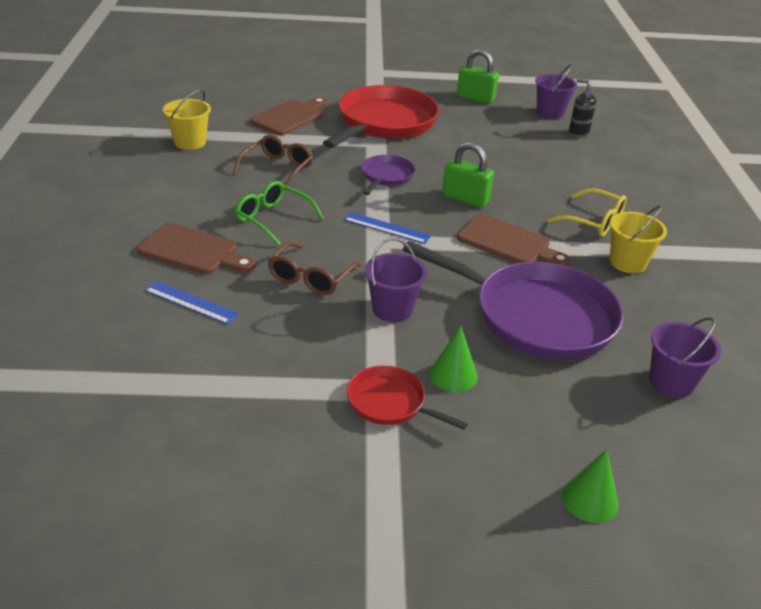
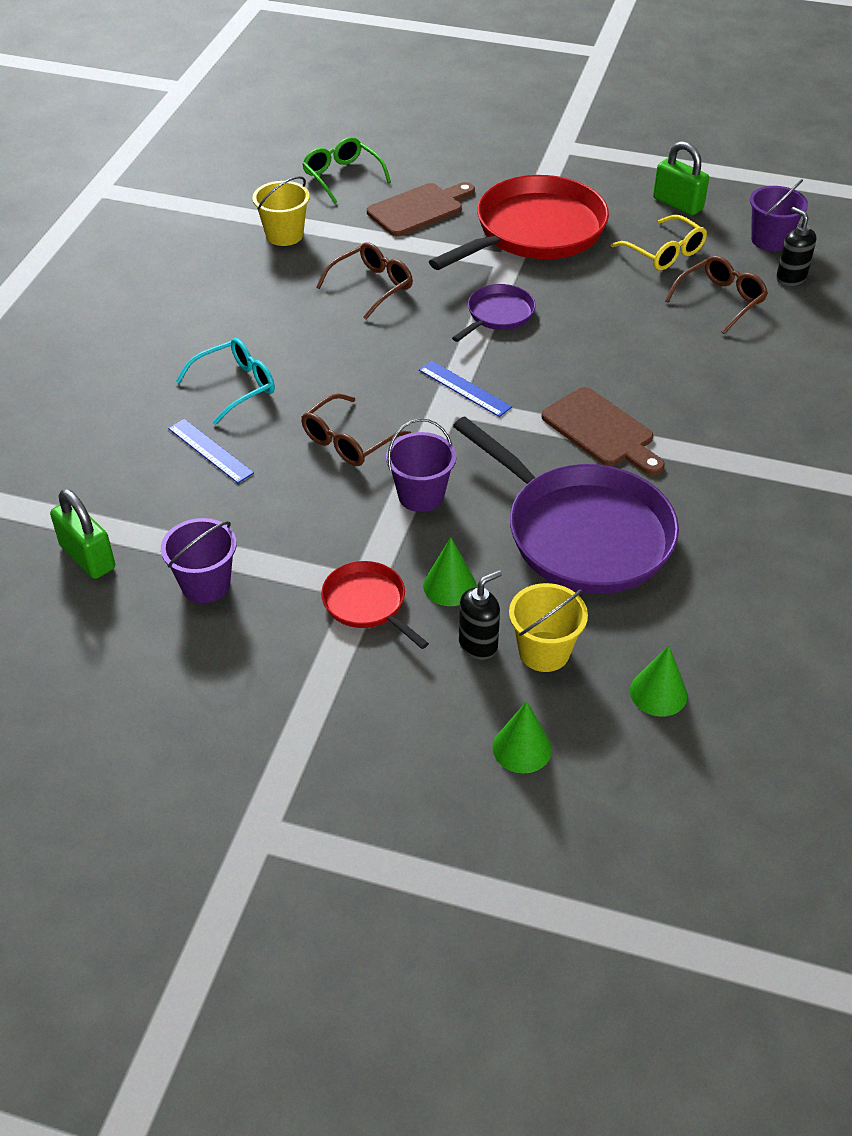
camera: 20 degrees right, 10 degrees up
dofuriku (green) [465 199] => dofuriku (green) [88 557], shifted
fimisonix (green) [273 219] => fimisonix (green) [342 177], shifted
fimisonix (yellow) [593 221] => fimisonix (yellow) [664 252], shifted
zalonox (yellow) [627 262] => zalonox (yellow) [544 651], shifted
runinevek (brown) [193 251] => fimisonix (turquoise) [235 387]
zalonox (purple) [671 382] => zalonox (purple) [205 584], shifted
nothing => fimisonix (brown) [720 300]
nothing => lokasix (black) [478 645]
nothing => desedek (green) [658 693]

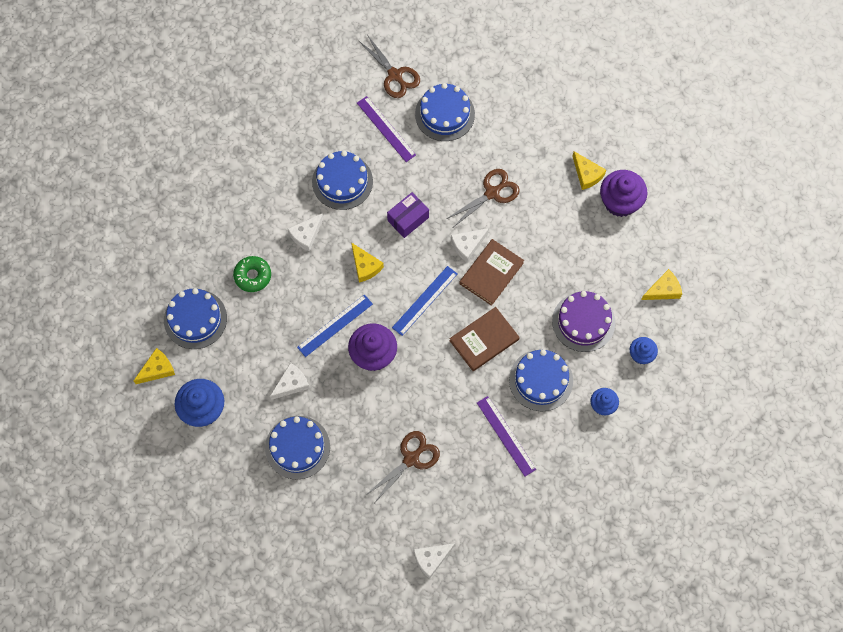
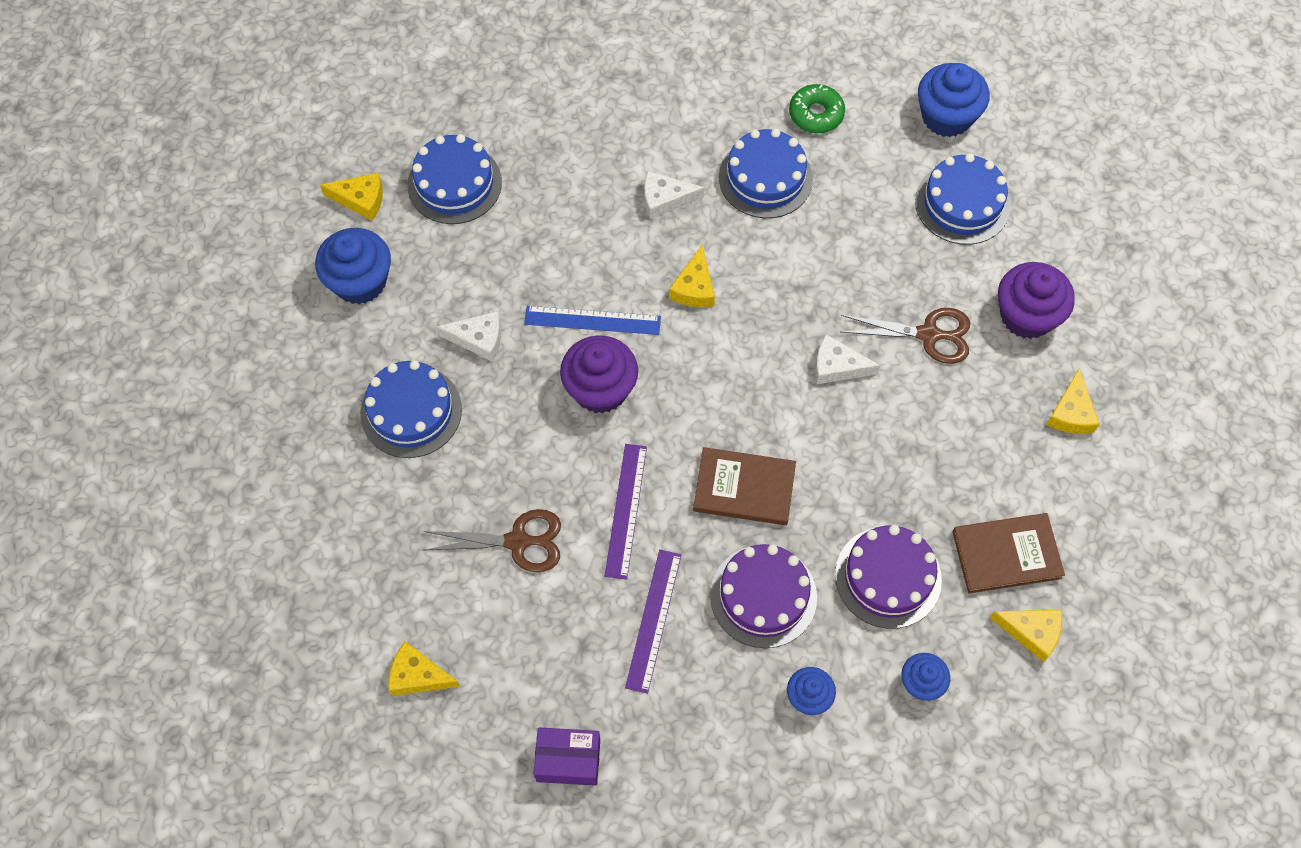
camera: 45 degrees right, 5 degrees down
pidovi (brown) [395 75] => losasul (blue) [946 117]
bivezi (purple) [386 129] => bivezi (purple) [626 510], shifted
losasul (purple) [620 202] => losasul (purple) [1026 315], shifted
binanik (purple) [408 219] => binanik (purple) [568 760], shifted
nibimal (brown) [491 273] => nibimal (brown) [1006 554], shifted
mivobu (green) [253 276] => mivobu (green) [816 114], shifted
bivezi (blue) [425 300] => nothing
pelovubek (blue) [541 380] => pelovubek (purple) [763 596]
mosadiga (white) [431 559] => mosadiga (yellow) [418 675]

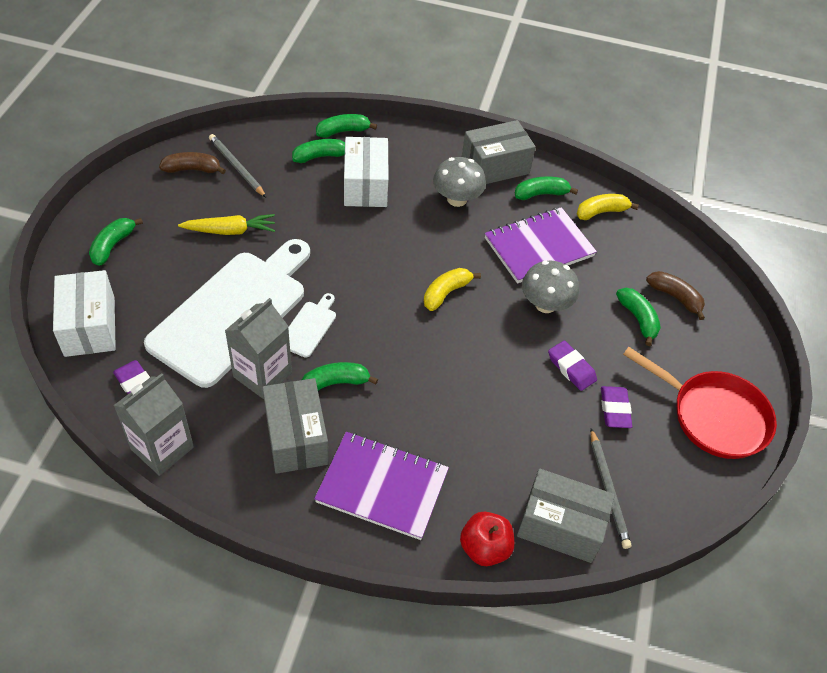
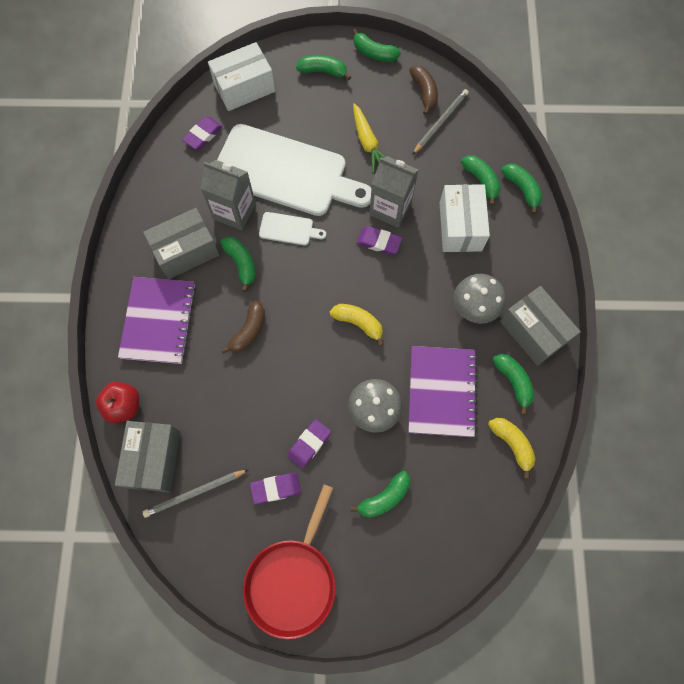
camera: 80 degrees right, 20 degrees up
binanik (white) [365 185] => binanik (white) [460 226], 75 degrees counterclockwise
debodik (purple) [538 247] => debodik (purple) [441 392], 45 degrees clockwise
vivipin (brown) [675 297] => vivipin (brown) [249 331], shifted
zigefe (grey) [162 448] => zigefe (grey) [390 208], shifted
nothing => vivipin (green) [374 53]
nothing => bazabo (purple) [379 242]

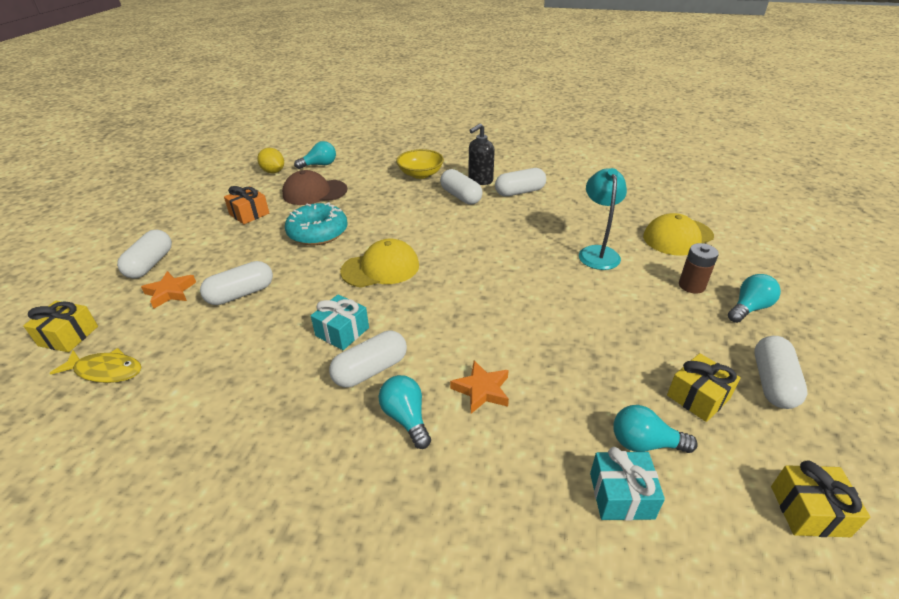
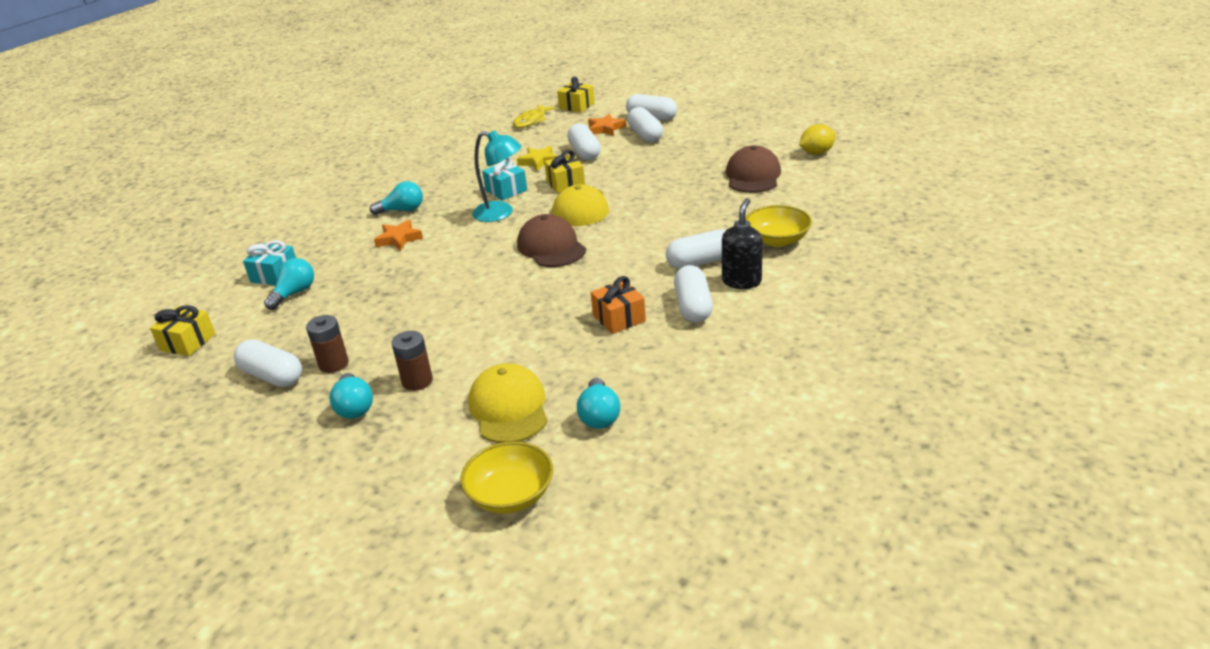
camera: 110 degrees right, 5 degrees down
lokasix (black) [480 180] => lokasix (black) [741 281], 45 degrees clockwise
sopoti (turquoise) [319 165] => sopoti (turquoise) [599 416], shifted
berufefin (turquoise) [597 252] => berufefin (turquoise) [501 213], shifted
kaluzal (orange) [249 214] => kaluzal (orange) [619 318], shifted
mivobu (turquoise) [318 232] => nothing
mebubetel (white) [370 370] => mebubetel (white) [645 135], shifted
kaluzal (yellow) [698 397] => kaluzal (yellow) [565 183], shifted
nothing => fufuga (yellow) [538 161]
nothing => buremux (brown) [551 247]
nothing => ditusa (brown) [333 364]
nothing => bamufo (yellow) [511 495]

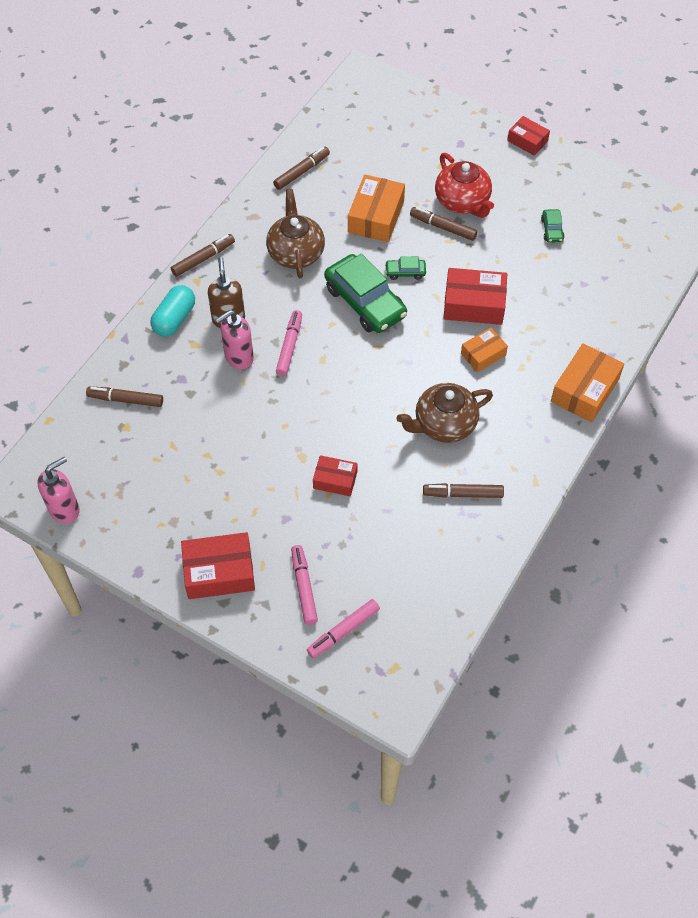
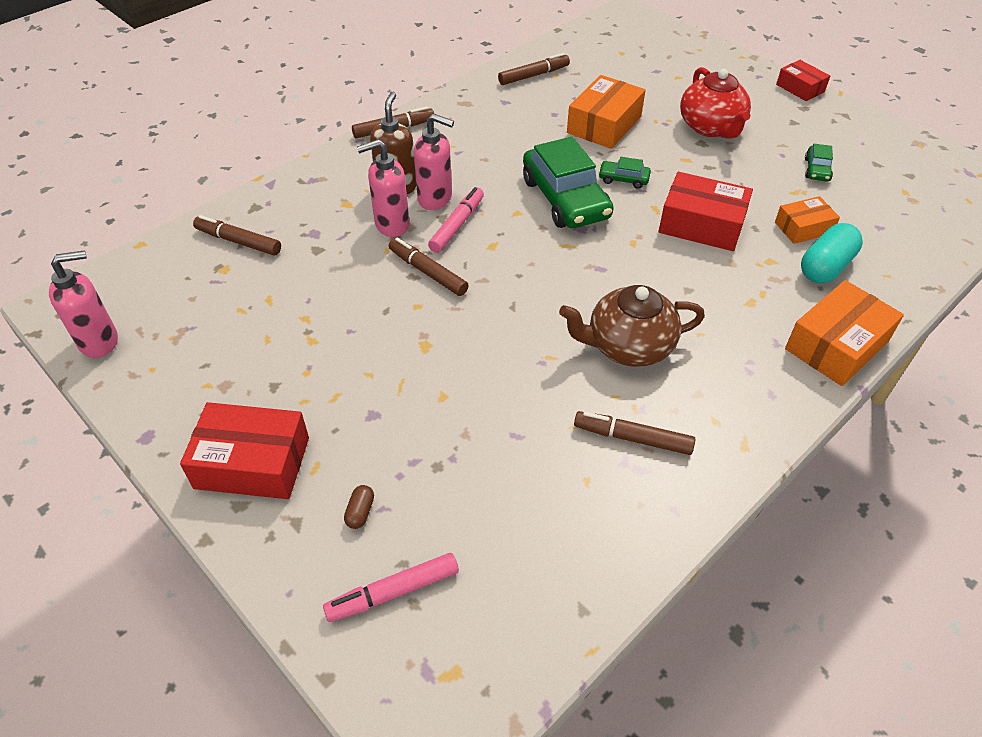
camera: 15 degrees right, 10 degrees down
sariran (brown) [296 252] => nothing
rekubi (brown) [443 227] => rekubi (brown) [428 272], shifted
mebubetel (turquoise) [174 319] => mebubetel (turquoise) [825 267], shifted
binanik (orange) [483 354] => binanik (orange) [803 228], shifted
binanik (red) [335 480] => nothing
rekubi (pink) [304 587] => mebubetel (brown) [360 512]
nothing => lokasix (pink) [435 199]

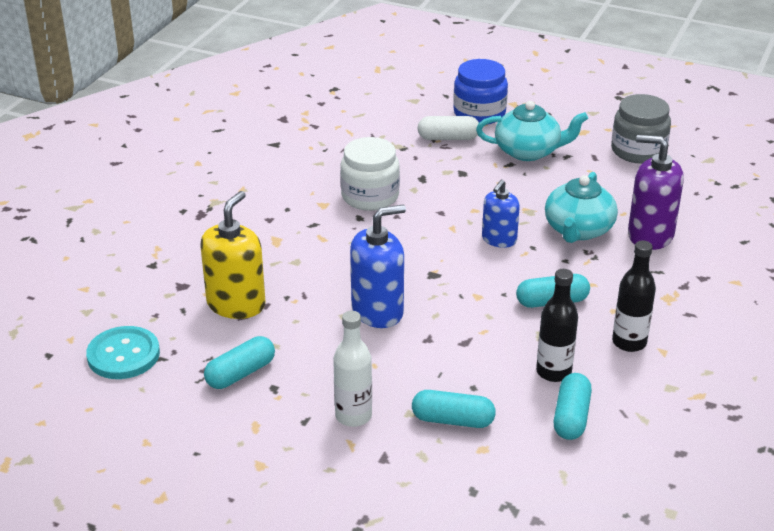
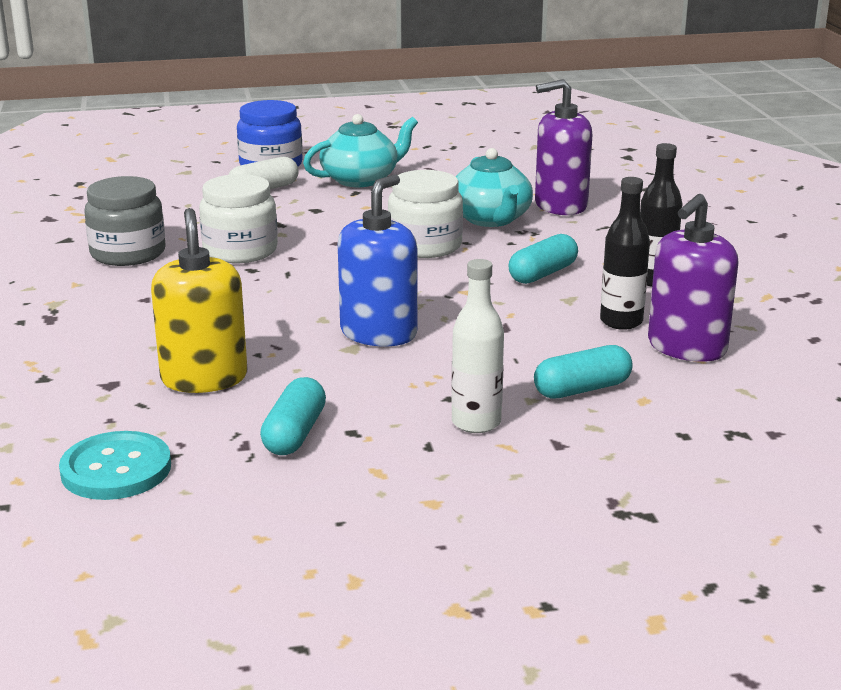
camera: 35 degrees left, 10 degrees down
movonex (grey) [638 151] => movonex (grey) [128 253], shifted
lokasix (blue) [499 239] => movonex (white) [425 246]
mebubetel (turquoise) [571 417] => lokasix (purple) [686 347]

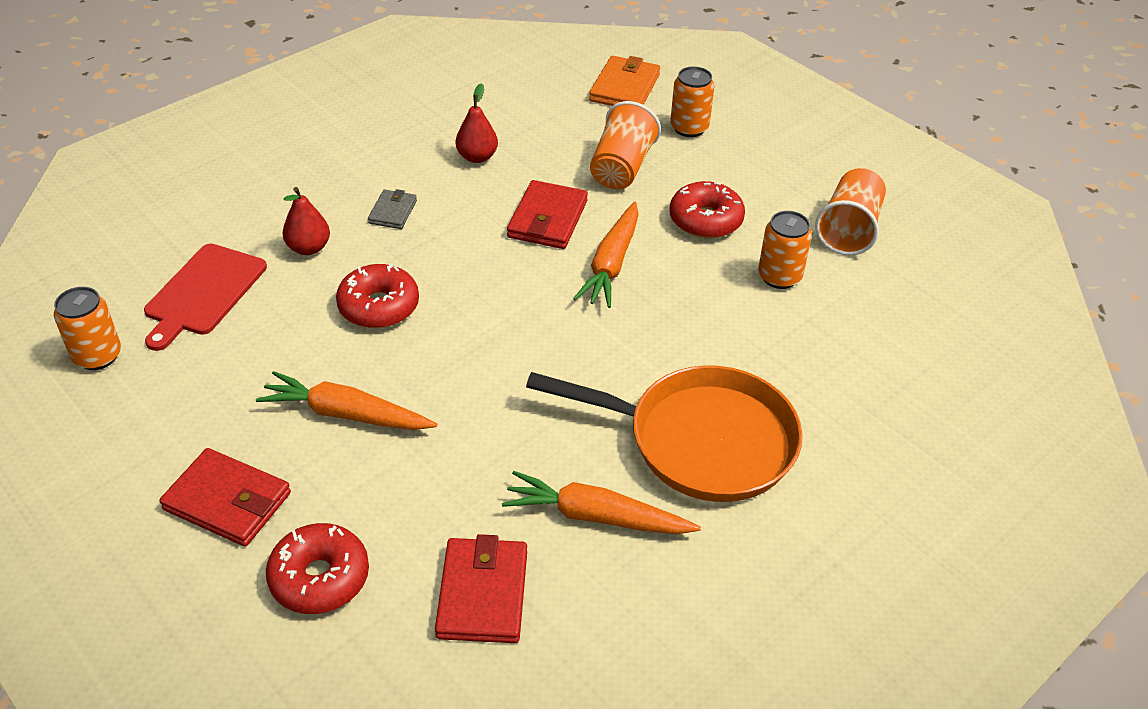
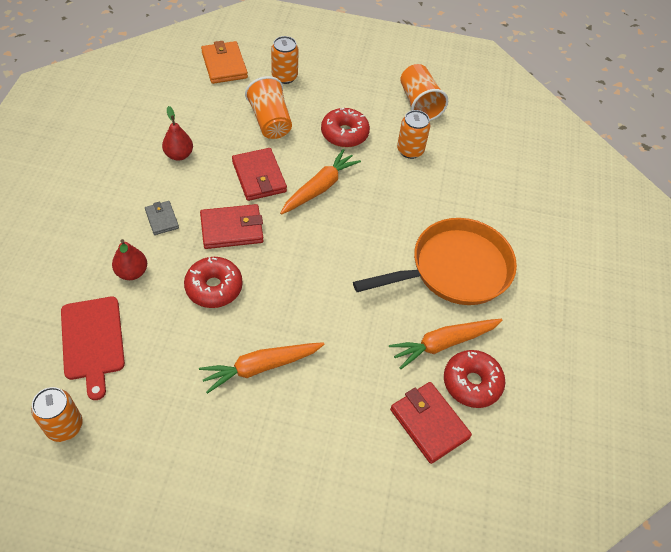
camera: 40 degrees left, 10 degrees up
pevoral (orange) [611 264] => pevoral (orange) [319 188], 120 degrees counterclockwise
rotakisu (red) [227 501] => rotakisu (red) [232 229], shifted
mivobu (red) [319 578] => mivobu (red) [472 383], shifted

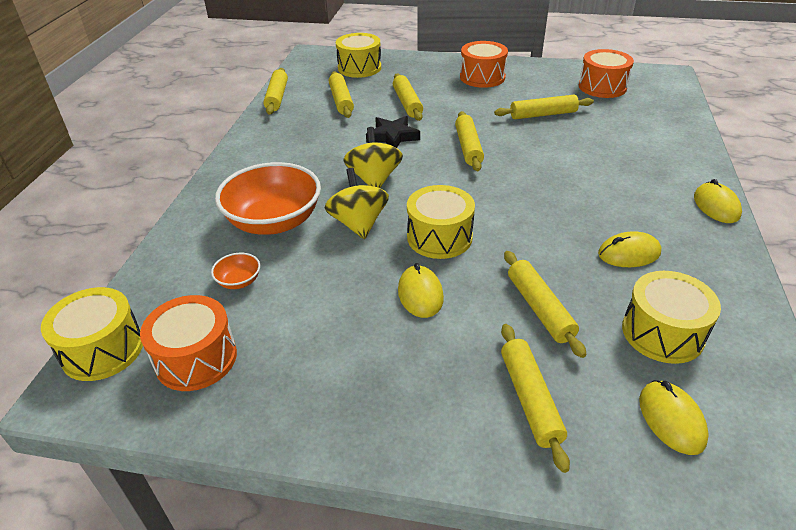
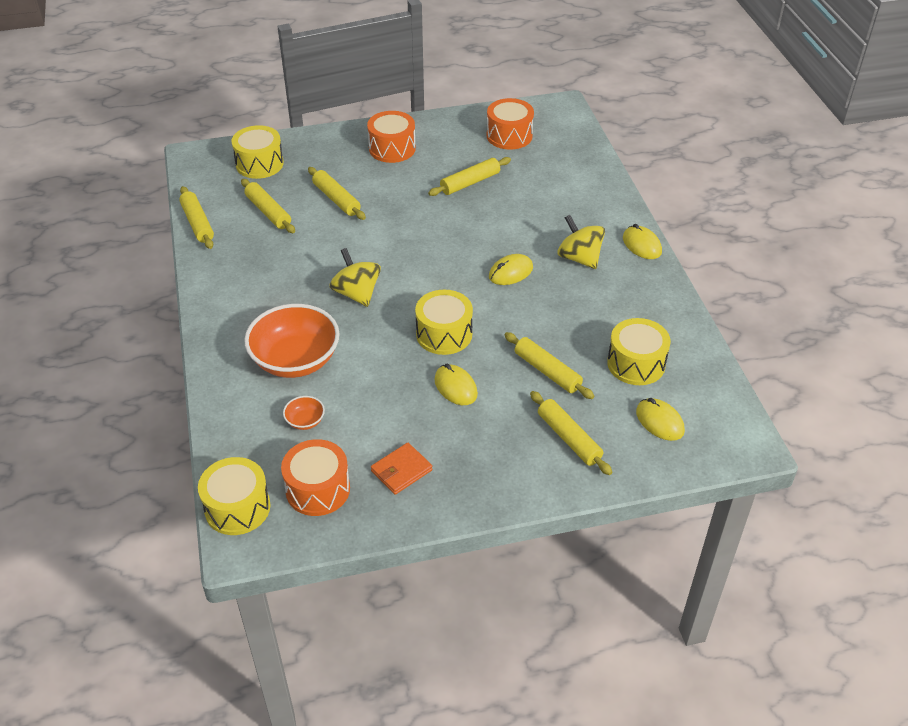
camera: 25 degrees left, 5 degrees up
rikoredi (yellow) [468 147] => nothing
fufuga (black) [392 137] => nothing
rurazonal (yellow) [358 224] => rurazonal (yellow) [579 258], shifted
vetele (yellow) [628 253] => vetele (yellow) [510 272], shifted
nothing => rotakisu (orange) [401 470]

